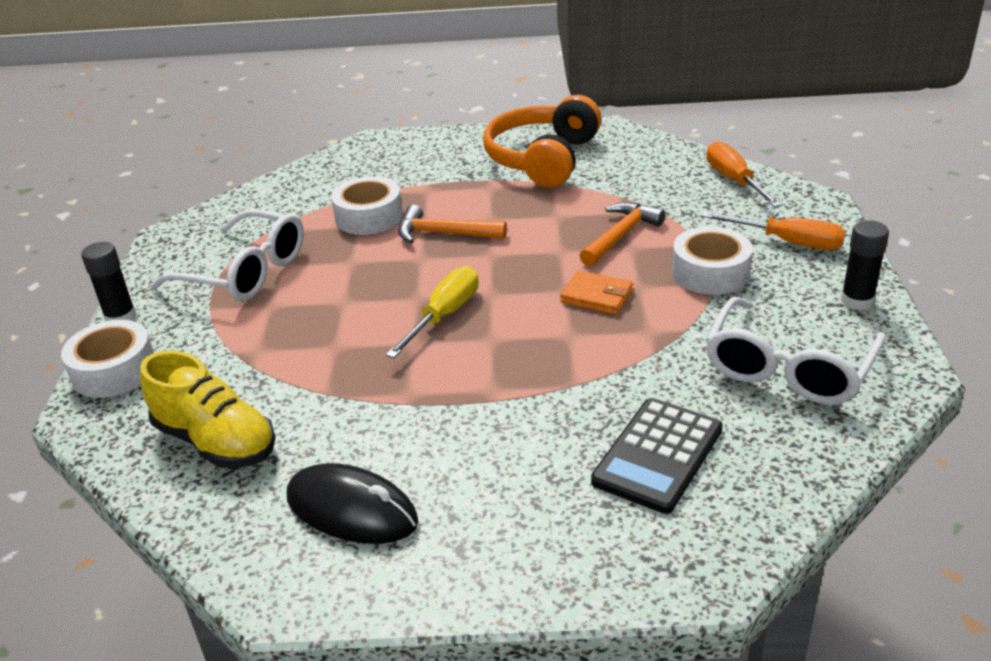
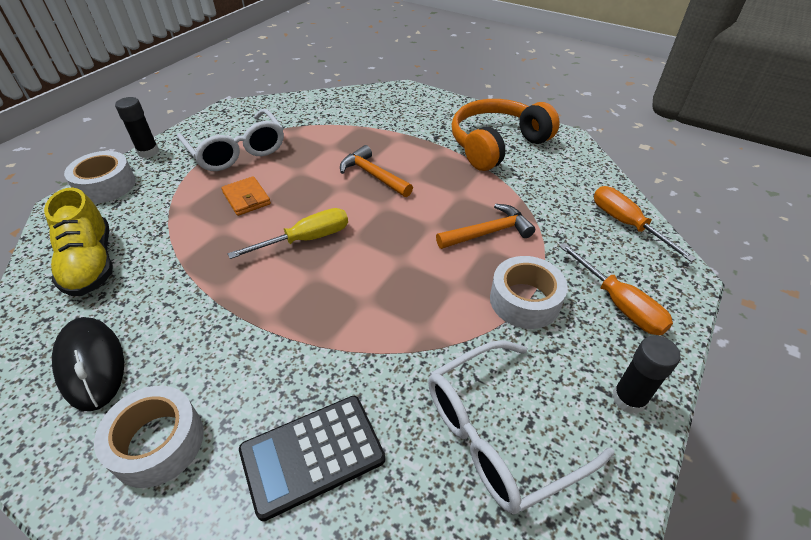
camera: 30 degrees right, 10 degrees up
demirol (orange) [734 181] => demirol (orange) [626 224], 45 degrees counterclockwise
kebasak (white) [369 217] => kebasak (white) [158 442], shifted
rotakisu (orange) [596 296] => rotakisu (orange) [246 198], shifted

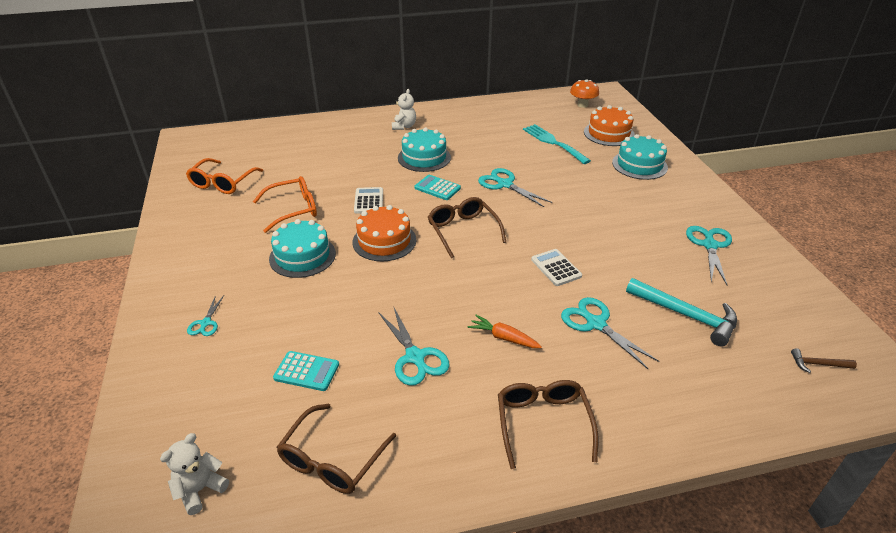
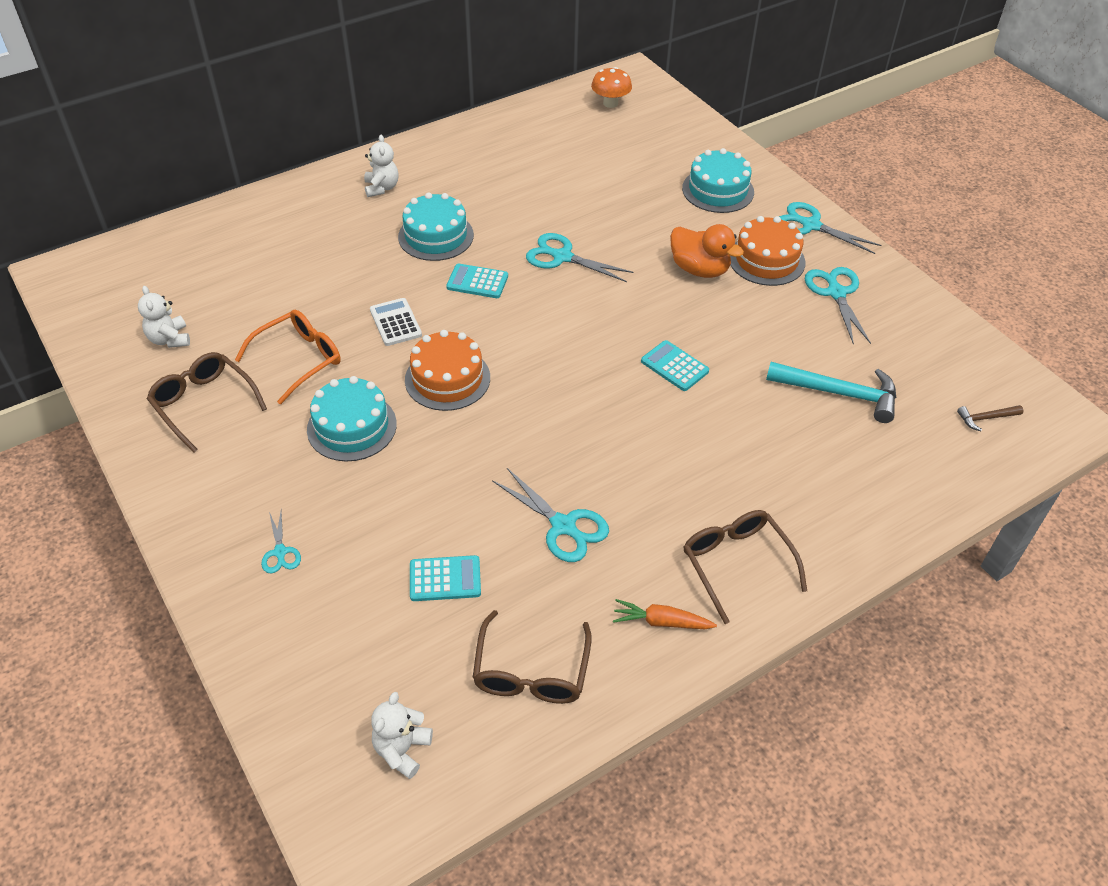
camera: 20 degrees left, 10 degrees up
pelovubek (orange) [609 133] => pelovubek (orange) [766 260], shifted
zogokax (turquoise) [553 142] => nothing
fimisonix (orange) [222 183] => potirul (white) [169 339]
fimisonix (brown) [463 231] => fimisonix (brown) [204 404], shifted
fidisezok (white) [556 268] => fidisezok (turquoise) [674 366]
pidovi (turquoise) [595 323] => pidovi (turquoise) [810 225], shifted
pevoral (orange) [503 337] => pevoral (orange) [661 622], shifted
nothing => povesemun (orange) [699 269]

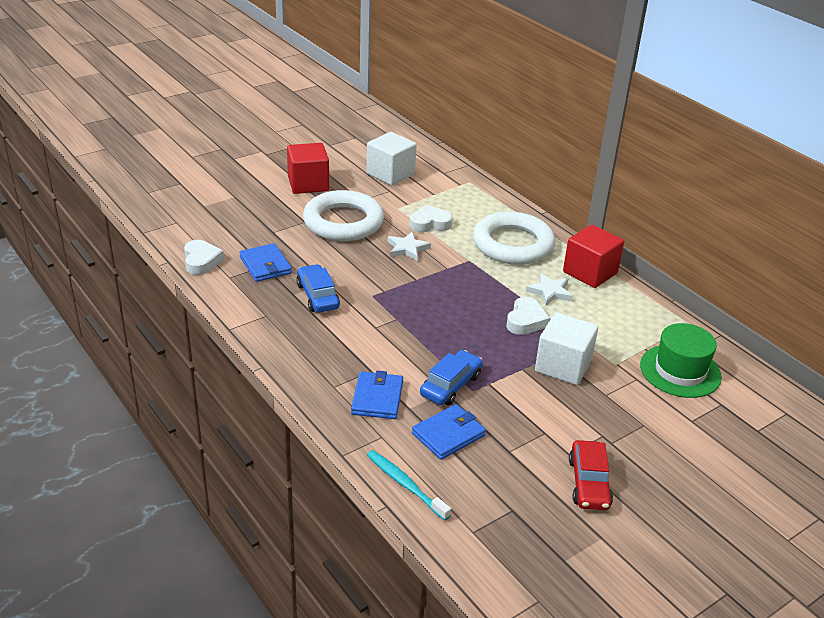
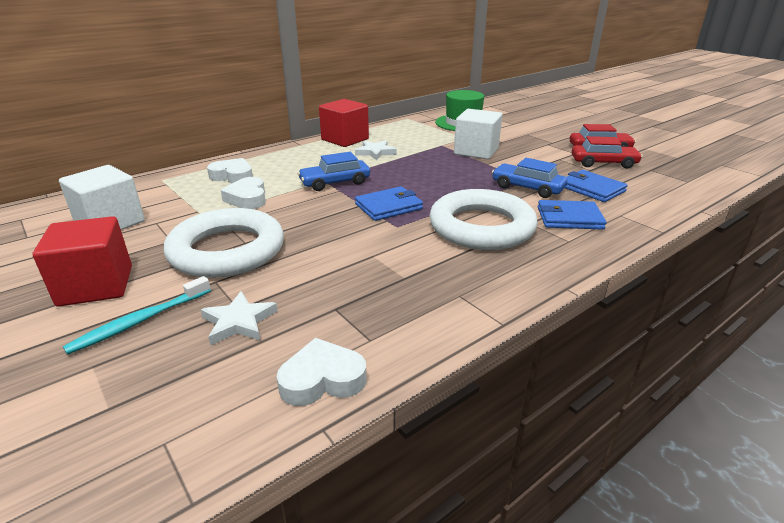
camera: 90 degrees left, 5 degrees down
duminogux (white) [513 244] => duminogux (white) [481 227], shifted
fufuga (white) [407 248] => fufuga (white) [239 322], shifted
rotakisu (blue) [265 265] => rotakisu (blue) [388 206], shifted
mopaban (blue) [318 296] => mopaban (blue) [335 183], shifted
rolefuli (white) [526 321] => rolefuli (white) [233 176], shifted
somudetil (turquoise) [405 484] => somudetil (turquoise) [140 321], shifted
nothing => mopaban (red) [603 163]

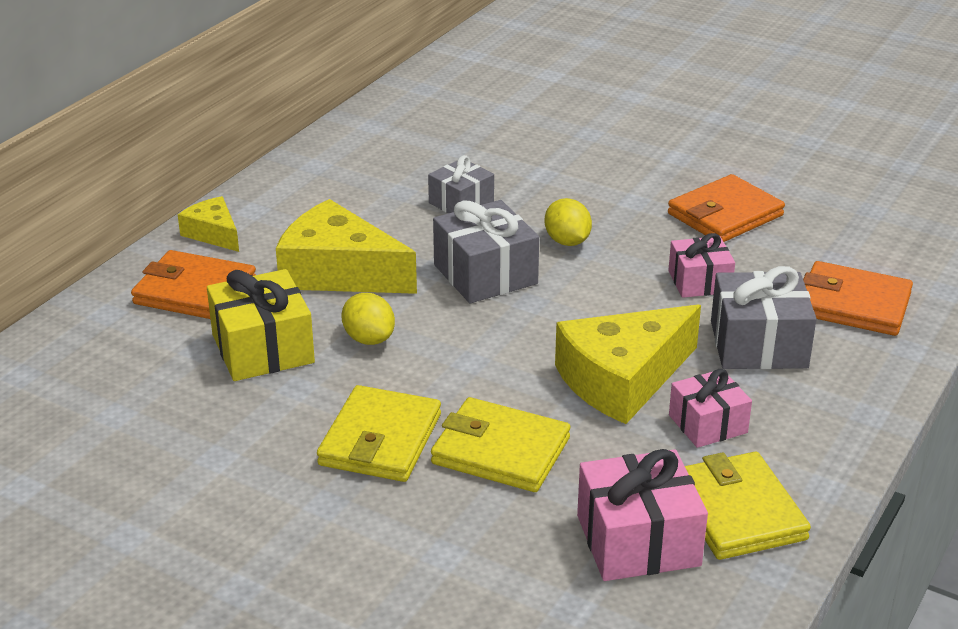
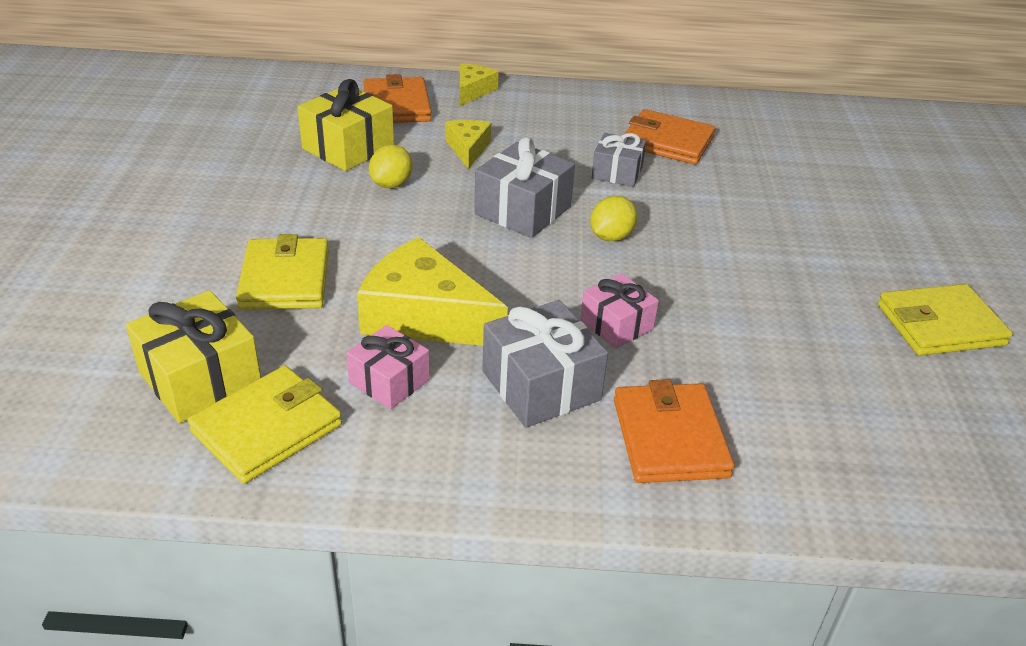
camera: 60 degrees right, 5 degrees up
rotakisu (orange) [725 215] => rotakisu (orange) [667 142], shifted
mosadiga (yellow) [338 272] => mosadiga (yellow) [468 149], x0.53
rotakisu (yellow) [380 440] => rotakisu (yellow) [940 325], shifted
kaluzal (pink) [638 540] => kaluzal (yellow) [200 379]

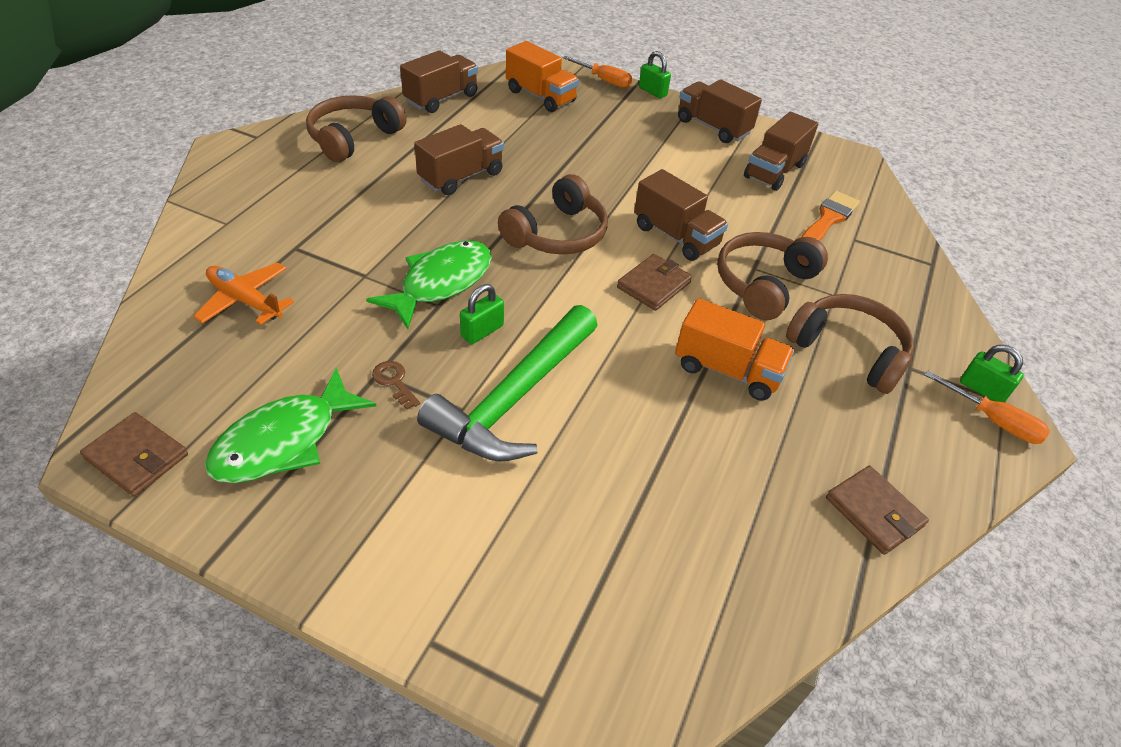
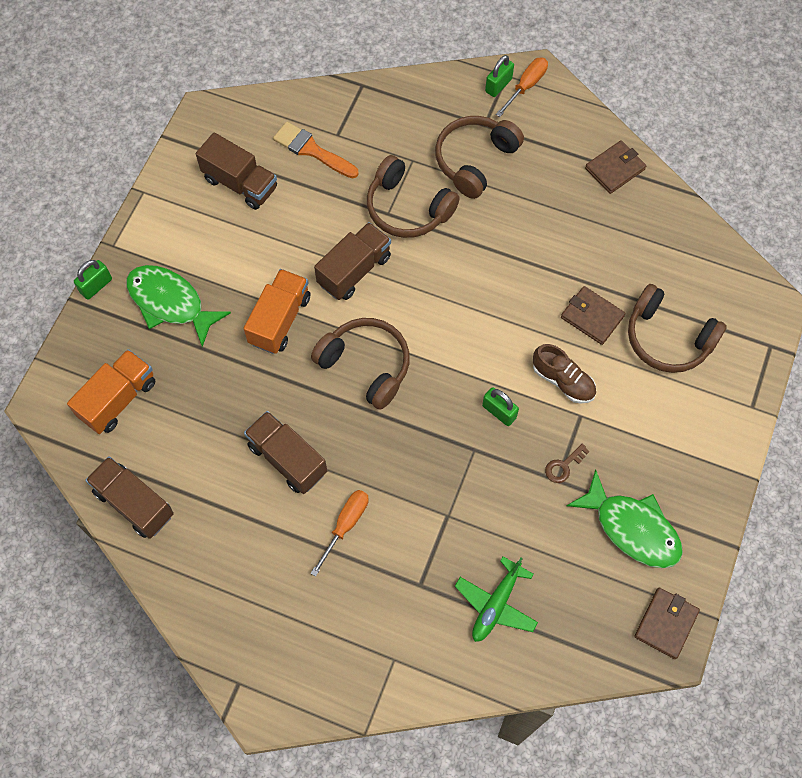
camera: 90 degrees left, 20 degrees up
demirol (orange) [604 80] => demirol (orange) [345 525], shifted
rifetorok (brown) [713 127] => nothing
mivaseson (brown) [354 138] => mivaseson (brown) [667 338], shifted
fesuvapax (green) [441 283] => fesuvapax (green) [170 303], shifted
rotakisu (brown) [653 285] => rotakisu (brown) [592 317], shifted
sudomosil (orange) [245 300] => sudomosil (green) [496 604]
rifetorok (orange) [727 370] => rifetorok (orange) [280 320], shifted
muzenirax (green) [515 398] => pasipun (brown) [563 381]

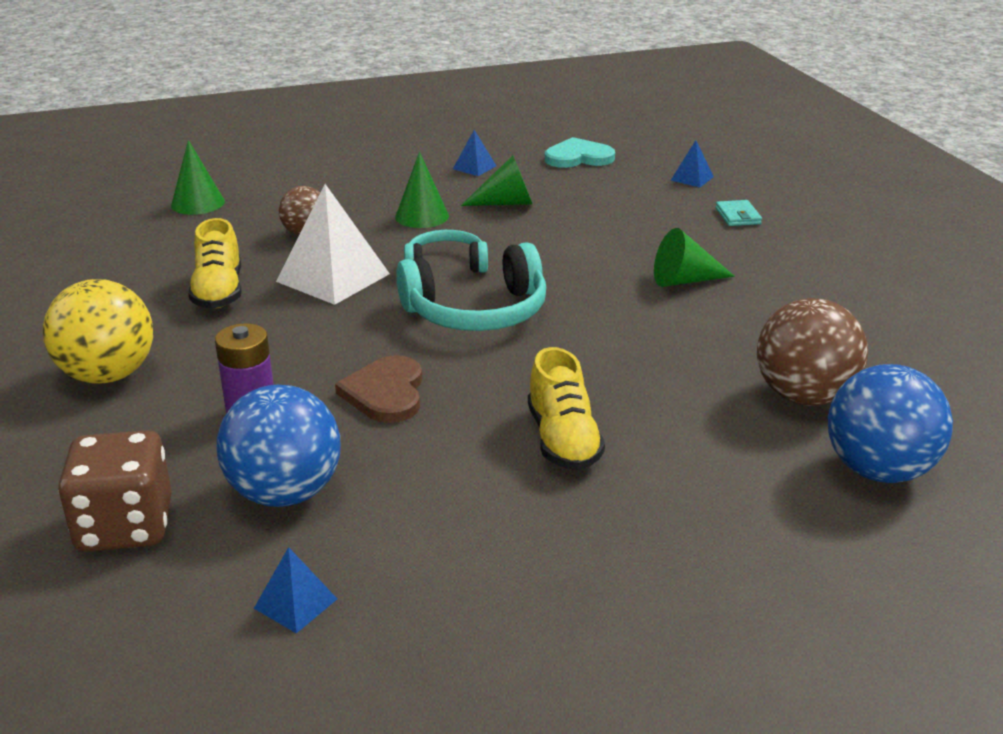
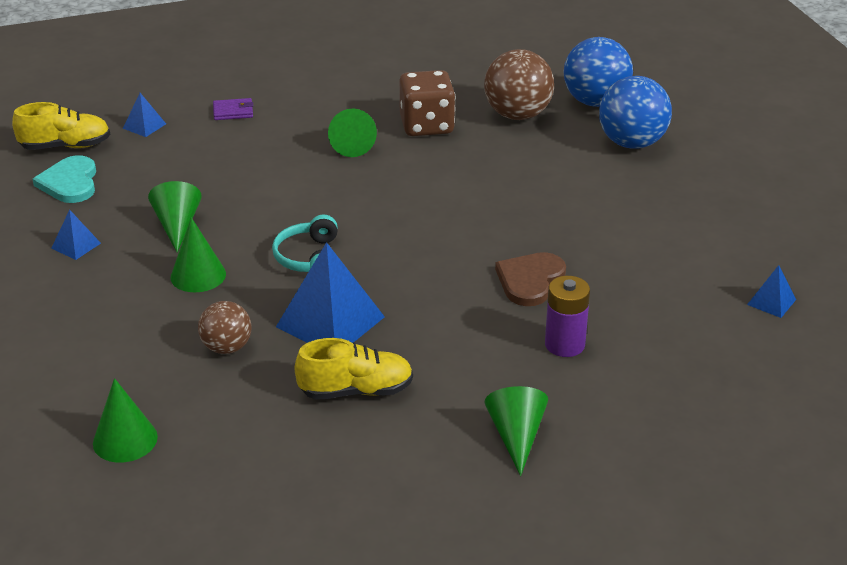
camera: 90 degrees left, 5 degrees up
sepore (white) [333 277] => sepore (blue) [330 322]
rotakisu (turquoise) [738 216] => rotakisu (purple) [233 112]
mivaseson (turquoise) [477 312] => nothing
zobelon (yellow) [108 375] => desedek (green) [516 436]
pasipun (yellow) [563 440] => pasipun (yellow) [66 146], shifted
rolefuli (brown) [385 393] => rolefuli (brown) [530 280], 120 degrees clockwise
zobelon (blue) [285 493] => zobelon (blue) [632 143], shifted
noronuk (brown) [125 526] => noronuk (brown) [426 125], shifted

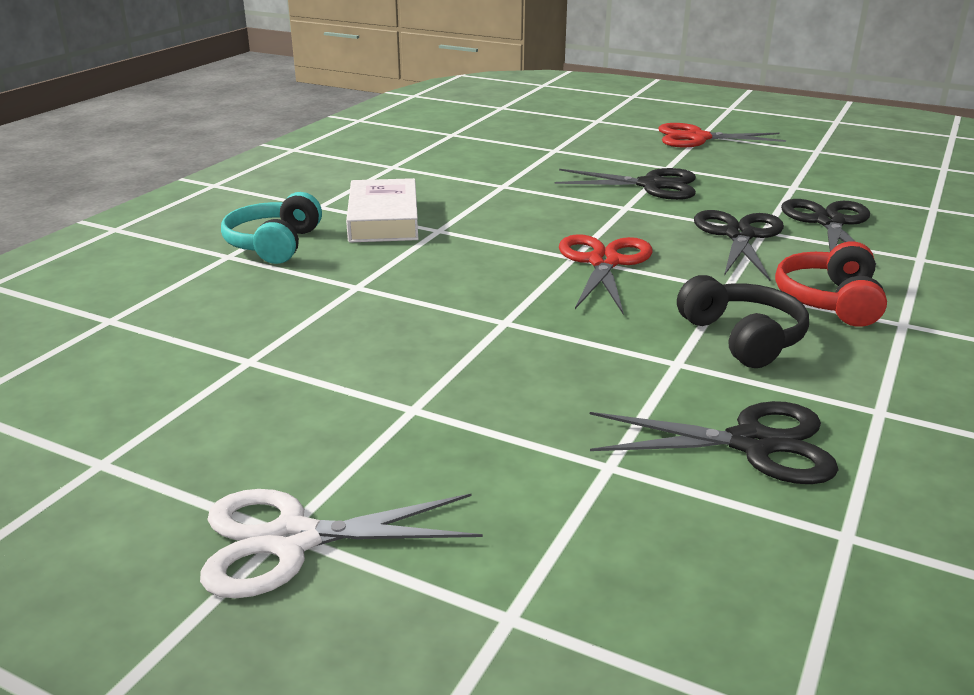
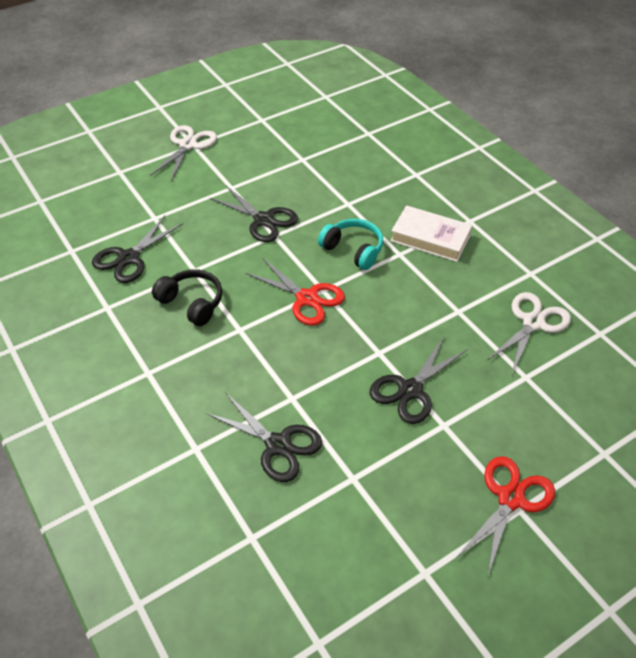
camera: 120 degrees right, 20 degrees up
mivaseson (turquoise) [274 244] => mivaseson (turquoise) [353 250], shifted
pidovi (black) [739 235] => pidovi (black) [263 220], shifted
mivaseson (red) [830 301] => nothing
mivaseson (black) [742 338] => mivaseson (black) [192 303], 150 degrees counterclockwise
nothing => pidovi (white) [533 323]

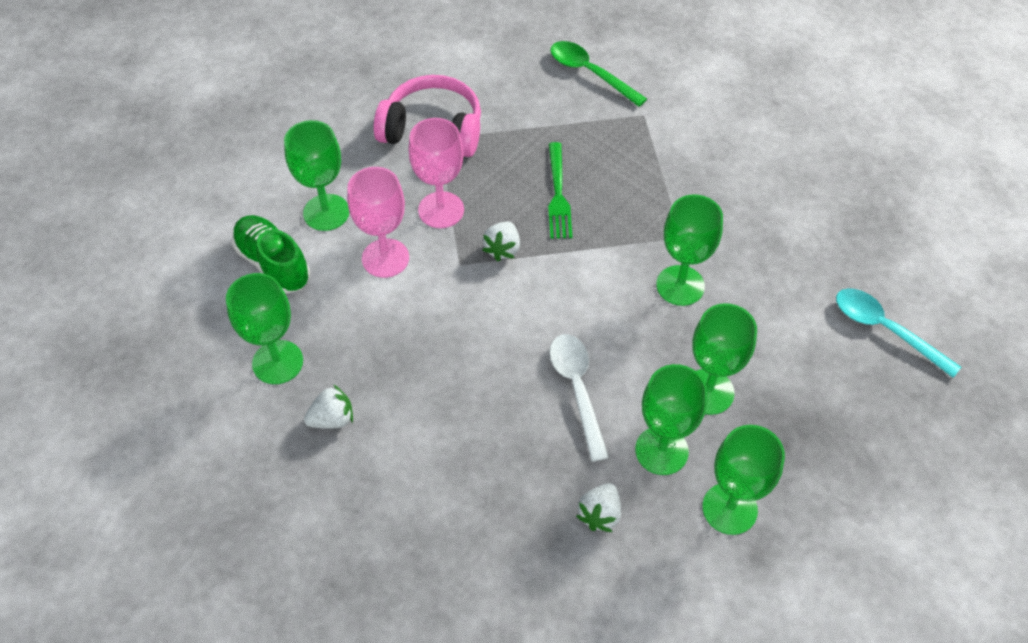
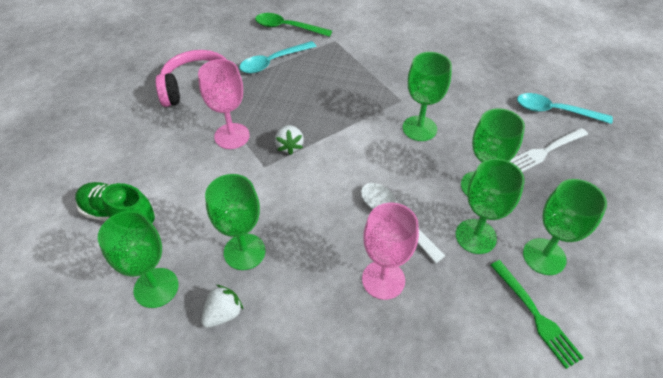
camera: 25 degrees left, 5 degrees down
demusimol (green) [326 212] => demusimol (green) [244 251], shifted
zogokax (green) [558 194] => zogokax (green) [535 315], shifted
demusimol (pink) [385 258] => demusimol (pink) [383 279], shifted
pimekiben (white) [599 514] => nothing
nothing => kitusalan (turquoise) [272 62]
nothing => zogokax (white) [546 151]

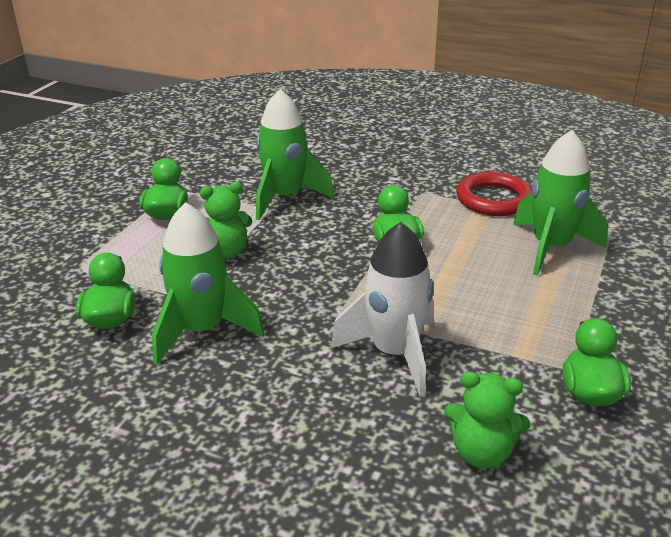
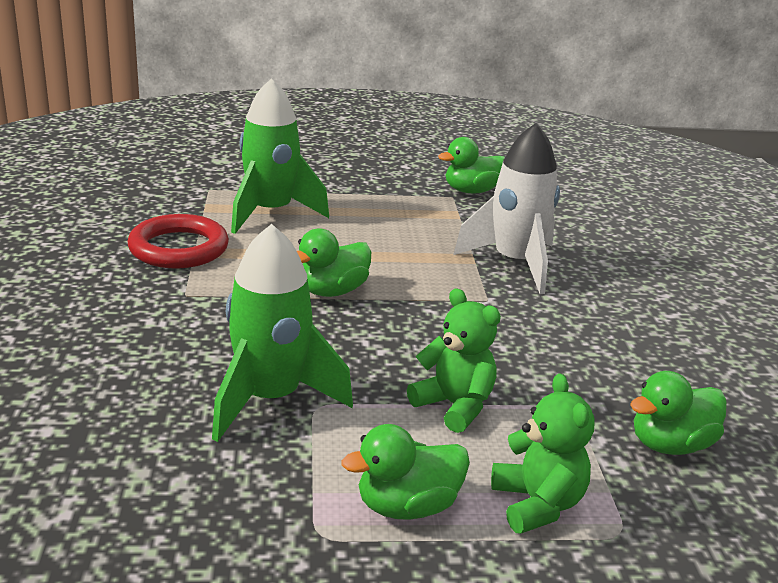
camera: 120 degrees left, 5 degrees down
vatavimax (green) [202 330] => nothing
potirul (green) [481 453] => potirul (green) [537 504], shifted

